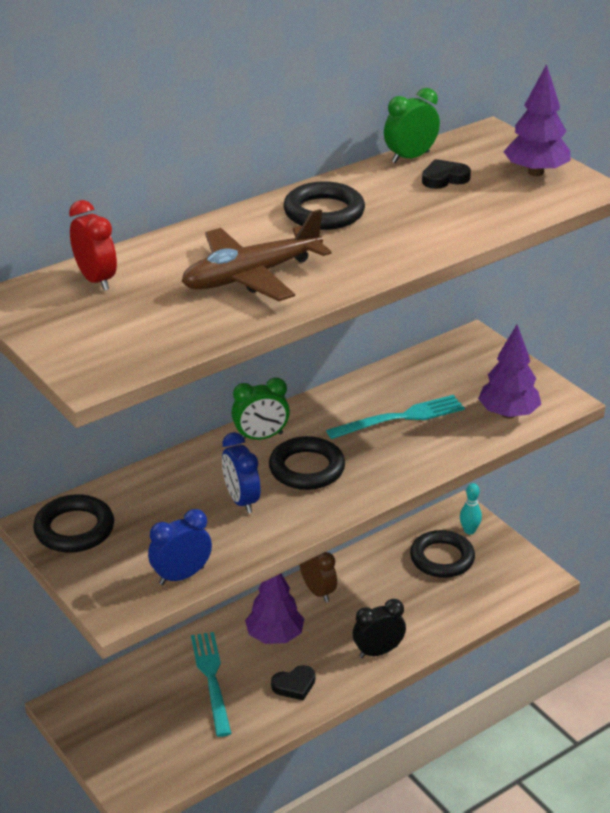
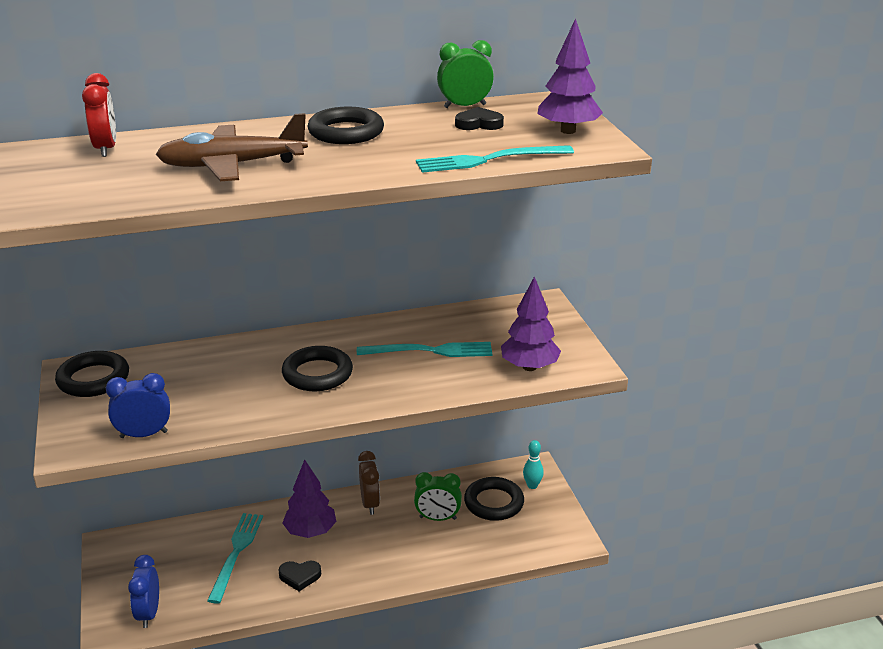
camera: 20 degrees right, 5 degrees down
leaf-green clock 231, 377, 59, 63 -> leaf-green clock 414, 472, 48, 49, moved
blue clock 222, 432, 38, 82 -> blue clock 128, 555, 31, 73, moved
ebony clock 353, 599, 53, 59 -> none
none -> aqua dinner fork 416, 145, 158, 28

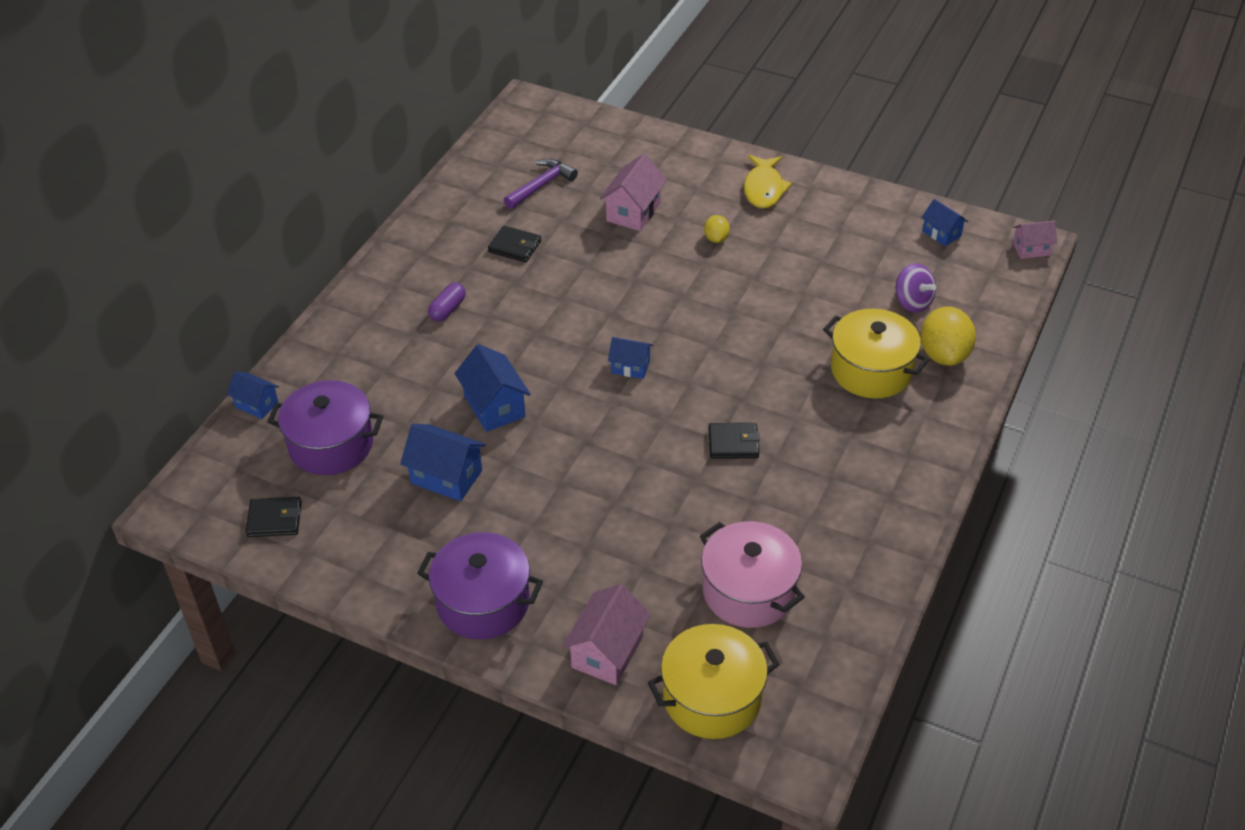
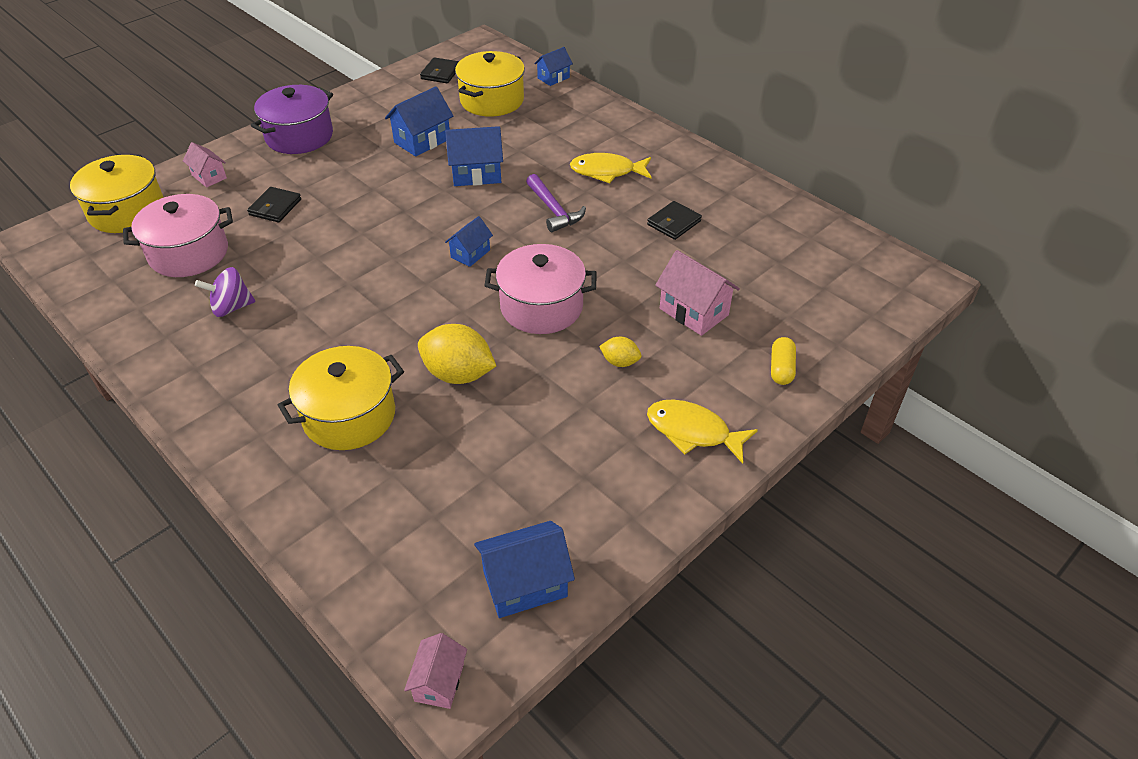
camera: 110 degrees right, 0 degrees up
violet carpenter's hammer 504, 159, 74, 50 -> violet carpenter's hammer 526, 174, 60, 58, moved
blue house 921, 199, 47, 47 -> blue house 474, 521, 101, 97, x1.61
violet toy top 896, 263, 40, 50 -> violet toy top 195, 267, 61, 50, moved
violet pill shape 428, 283, 38, 39 -> yellow fish 570, 153, 82, 31
yellow citrus fruit 921, 306, 55, 60 -> yellow citrus fruit 418, 324, 78, 60, moved
violet pot 267, 380, 116, 95 -> yellow pot 455, 51, 70, 66
ebony card wallet 708, 423, 52, 36 -> ebony card wallet 247, 187, 54, 35, moved
pink house 562, 584, 89, 101 -> pink house 183, 142, 44, 46, x0.62
none -> pink pot 484, 244, 113, 90
none -> yellow pill shape 771, 337, 25, 48

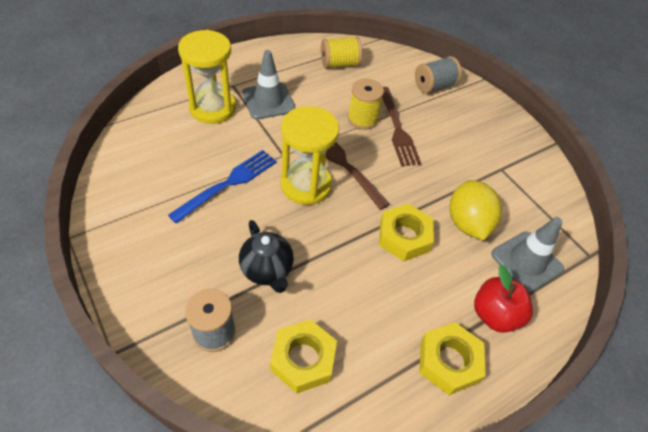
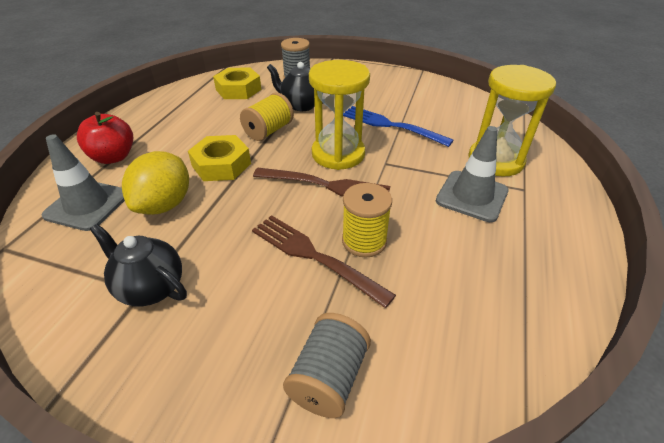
camera: 145 degrees right, 10 degrees down
yellow reel of thread 321, 37, 41, 32 -> yellow reel of thread 240, 93, 54, 48, moved
blue dinner fork 168, 150, 109, 74 -> blue dinner fork 343, 106, 111, 41, 120 degrees clockwise
yellow citrus fruit 450, 180, 52, 60 -> yellow citrus fruit 122, 151, 67, 64, 60 degrees clockwise
yellow nut 419, 322, 67, 73 -> none
none -> ebony china teapot 90, 224, 97, 82

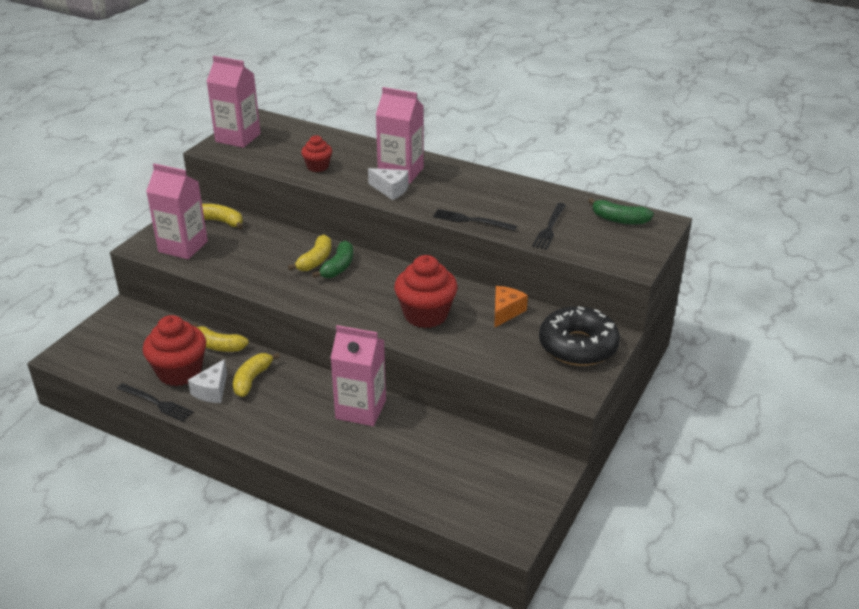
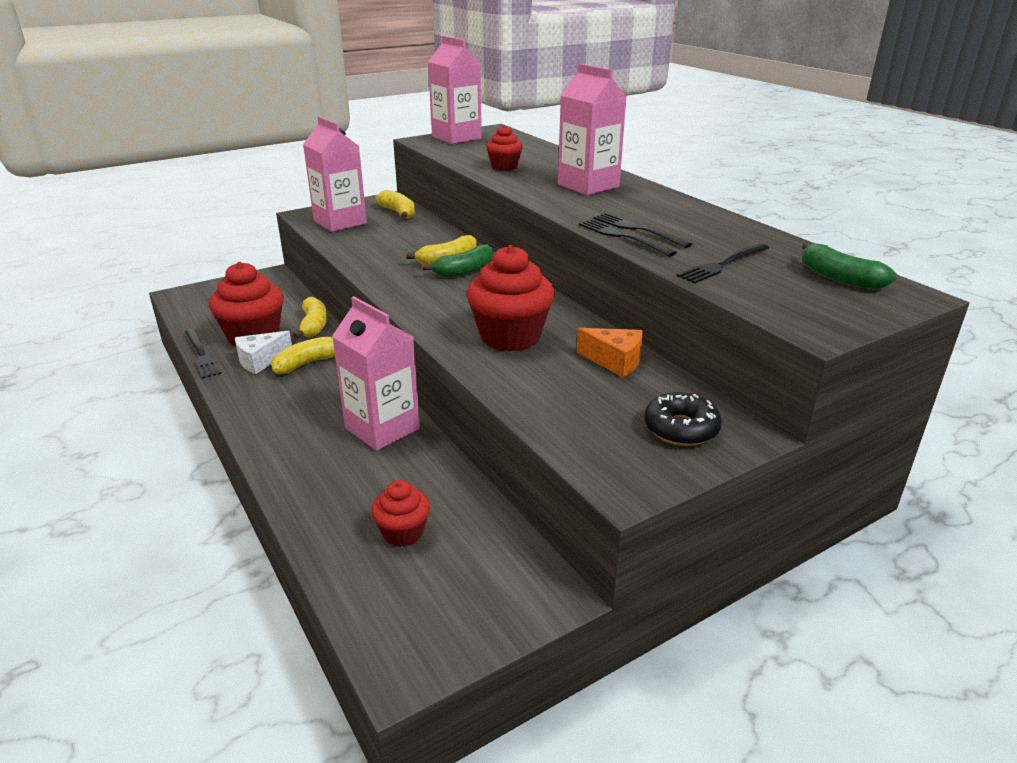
camera: 30 degrees right, 5 degrees down
pure white piece of cheese 368, 168, 41, 32 -> none
bright orange piece of cheese 494, 286, 34, 42 -> bright orange piece of cheese 577, 328, 66, 50, 60 degrees clockwise
ebony doughnut 539, 306, 81, 60 -> ebony doughnut 644, 392, 78, 54, x0.59
yellow toy banana 193, 323, 56, 29 -> yellow toy banana 293, 297, 34, 42, 150 degrees counterclockwise
none -> ebony dinner fork 593, 213, 99, 35
none -> red fairy cake 371, 480, 59, 67

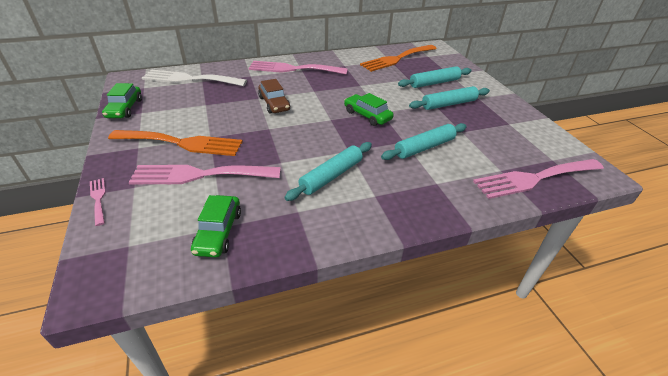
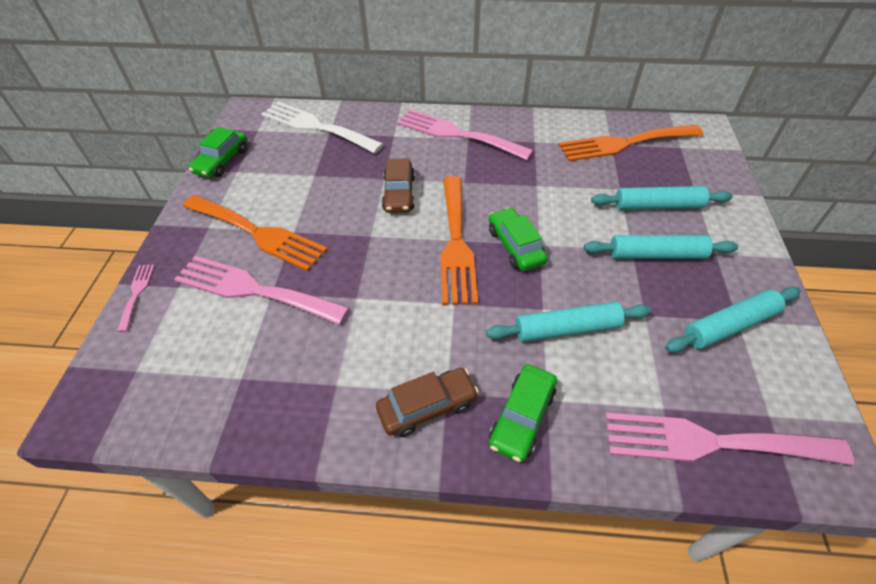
camera: 25 degrees right, 10 degrees up
aqua rolling pin 284, 142, 88, 59 -> aqua rolling pin 665, 287, 136, 66, moved
leaf-green toy car 191, 195, 50, 62 -> leaf-green toy car 489, 364, 68, 99, moved
none -> bright orange dinner fork 440, 176, 38, 129
none -> dark brown toy car 376, 368, 103, 69

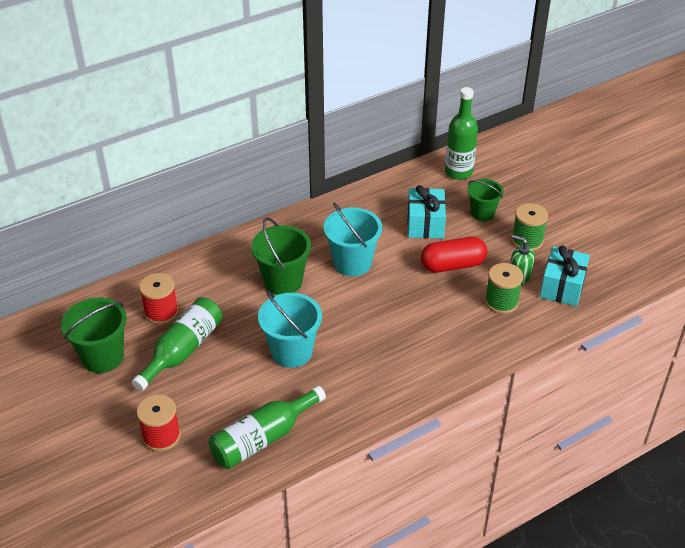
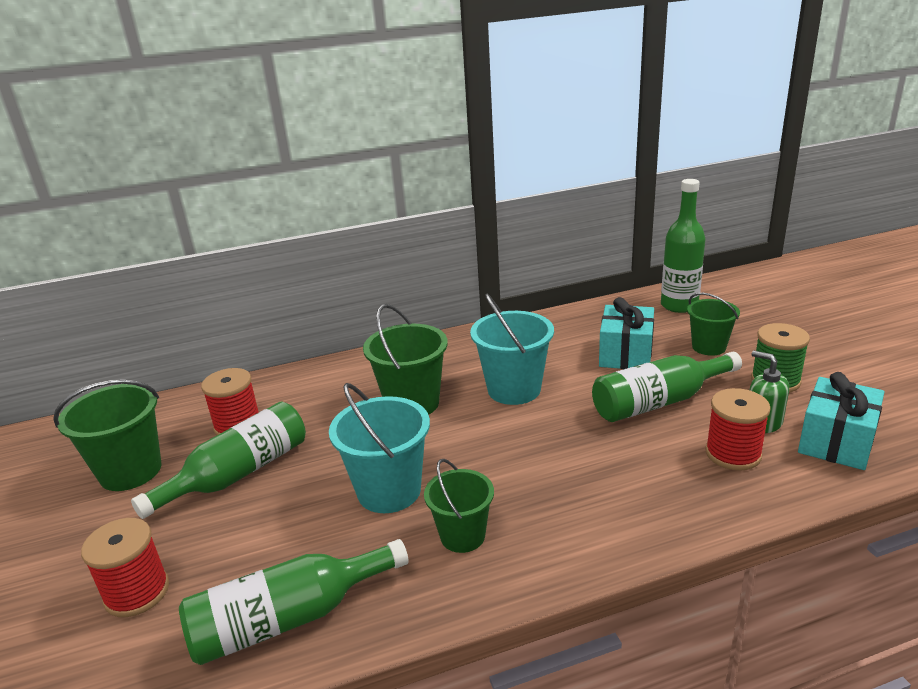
camera: 15 degrees right, 15 degrees down
red pill shape 421, 237, 66, 36 -> leaf-green drink bottle 592, 352, 150, 70
leaf-green reel of thread 485, 263, 38, 51 -> red reel of thread 705, 388, 66, 83
none -> leaf-green sand bucket 424, 459, 70, 94

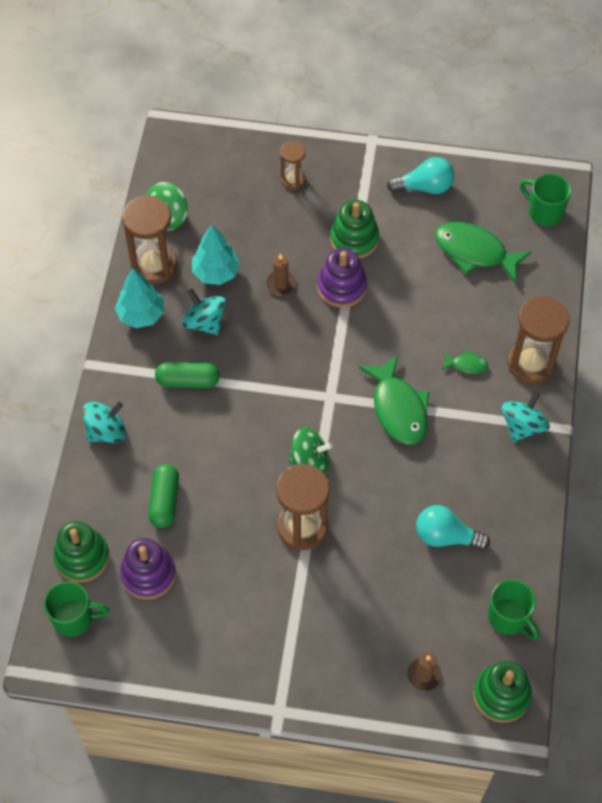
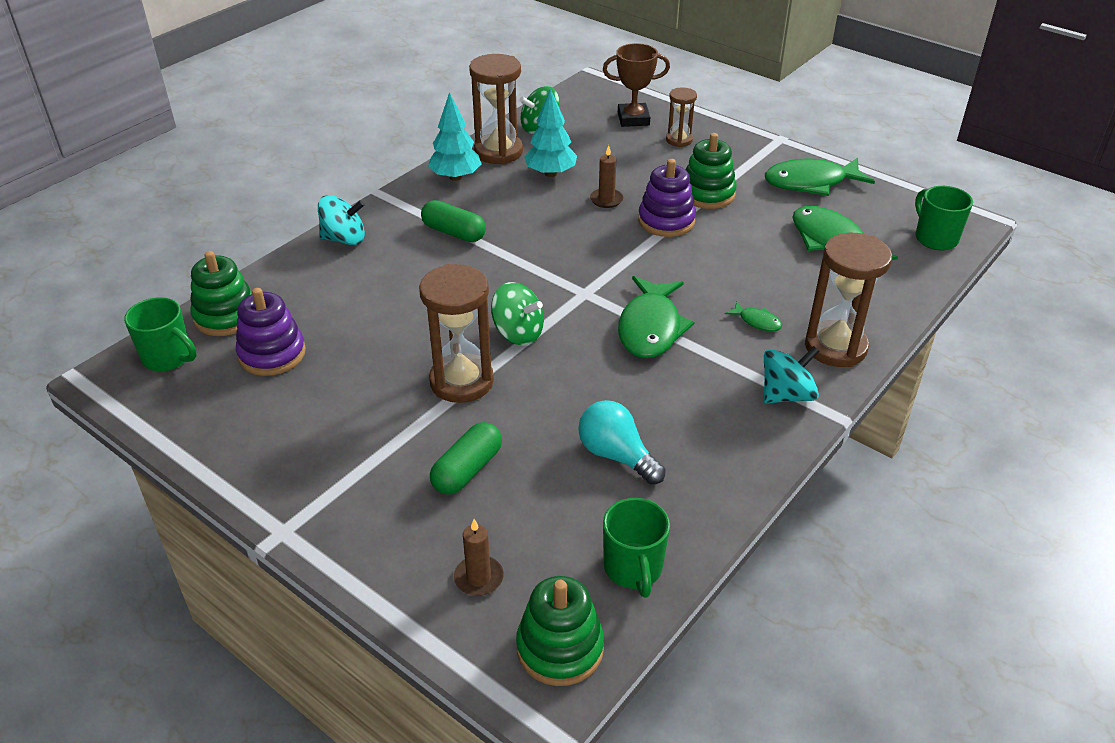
camera: 30 degrees right, 20 degrees down
aqua lightbulb 387, 157, 67, 37 -> leaf-green fish 765, 158, 110, 38
aqua toy top 182, 289, 44, 46 -> none
leaf-green pill shape 148, 464, 31, 64 -> leaf-green pill shape 430, 422, 72, 73, moved
none -> dark brown prize cup 603, 43, 67, 84

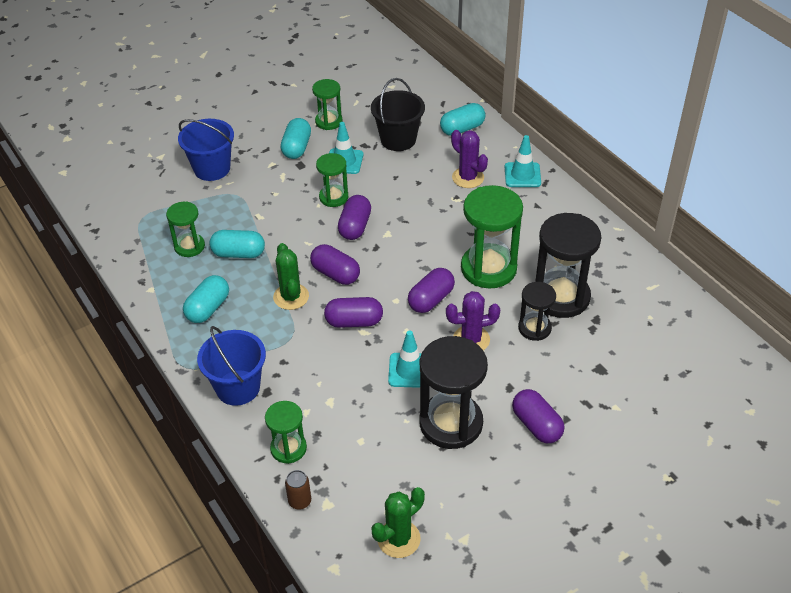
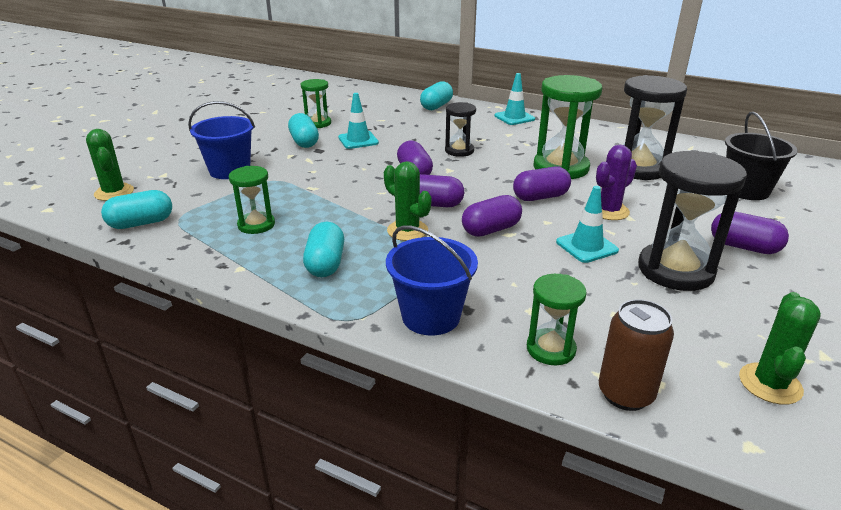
camera: 30 degrees left, 15 degrees down
ebony sand bucket 371, 78, 54, 73 -> ebony sand bucket 725, 112, 73, 88, moved
violet prickly plant 451, 130, 37, 58 -> none
leaf-green sandglass 316, 153, 32, 54 -> none
aqua pill shape 209, 230, 56, 28 -> aqua pill shape 101, 190, 71, 39, moved
violet pill shape 408, 268, 47, 45 -> violet pill shape 513, 166, 58, 35, 60 degrees clockwise
ebony sandglass 518, 282, 38, 59 -> ebony sandglass 445, 102, 31, 55, moved
dark brown can 285, 470, 26, 40 -> dark brown can 599, 299, 75, 112, x1.70
none -> leaf-green prickly plant 86, 129, 48, 72

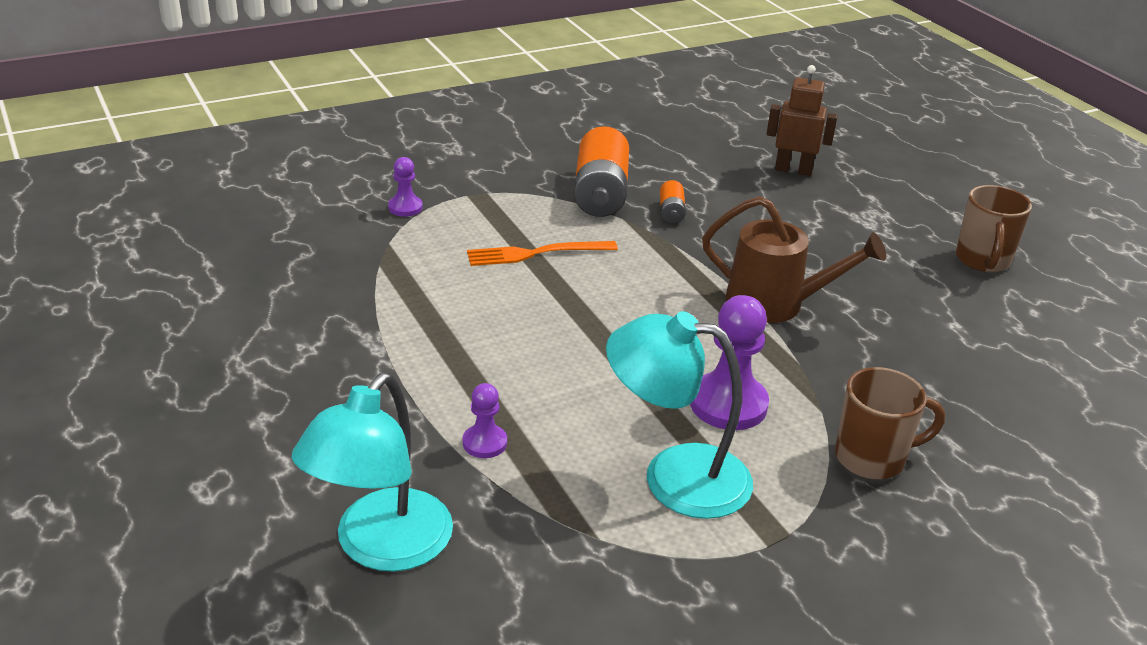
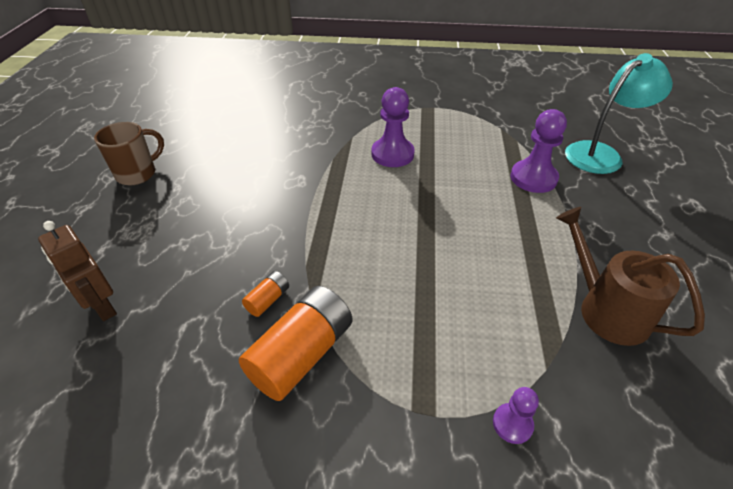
camera: 145 degrees left, 10 degrees up
dark brown watering pot 702, 196, 184, 127 -> dark brown watering pot 556, 207, 149, 139, moved
bright orange dinner fork 467, 241, 151, 25 -> none
aqua reading lamp 606, 311, 147, 208 -> none
dark brown coffee mug 835, 367, 110, 112 -> none
violet chess pawn 463, 383, 44, 75 -> violet chess pawn 511, 109, 56, 84, x1.85

